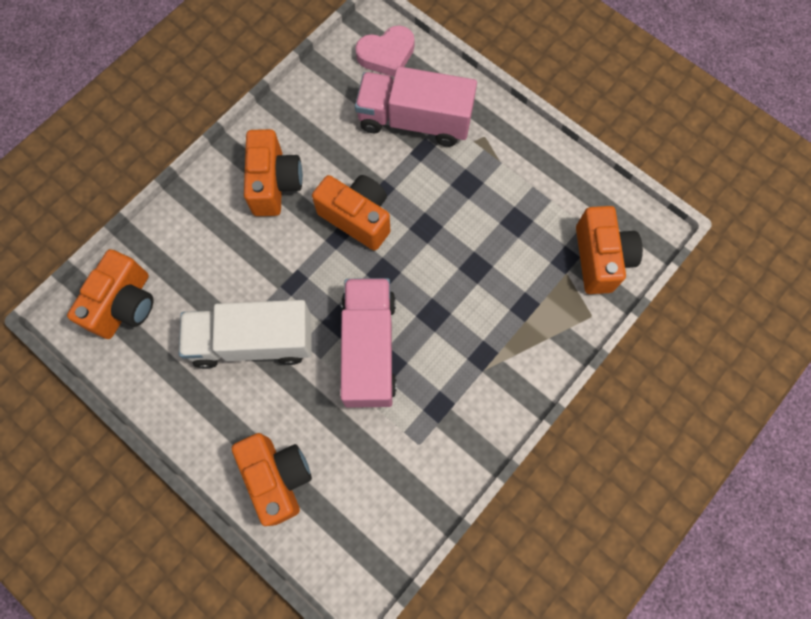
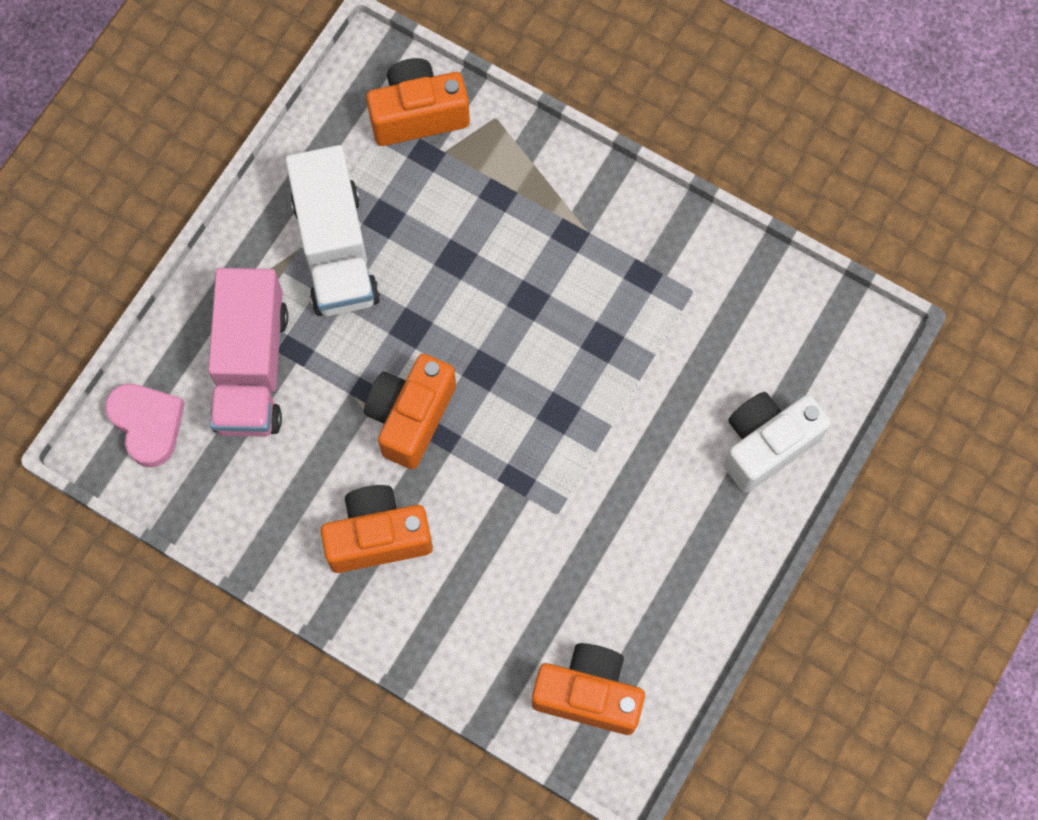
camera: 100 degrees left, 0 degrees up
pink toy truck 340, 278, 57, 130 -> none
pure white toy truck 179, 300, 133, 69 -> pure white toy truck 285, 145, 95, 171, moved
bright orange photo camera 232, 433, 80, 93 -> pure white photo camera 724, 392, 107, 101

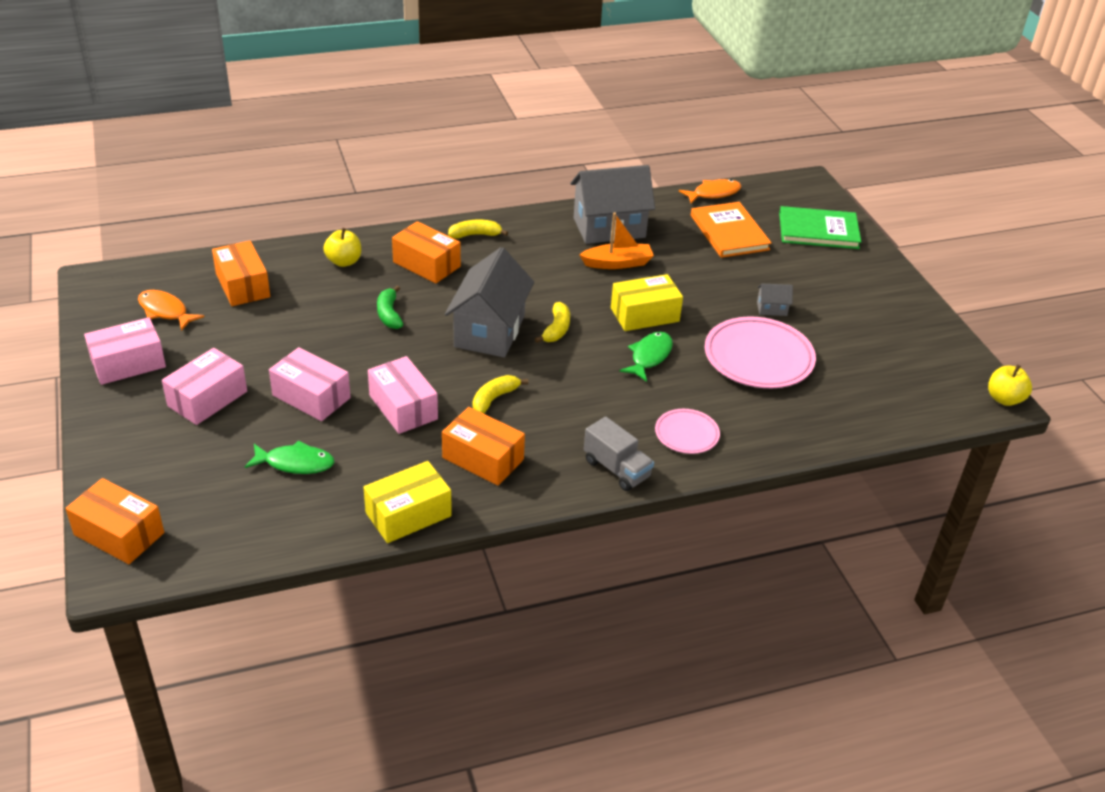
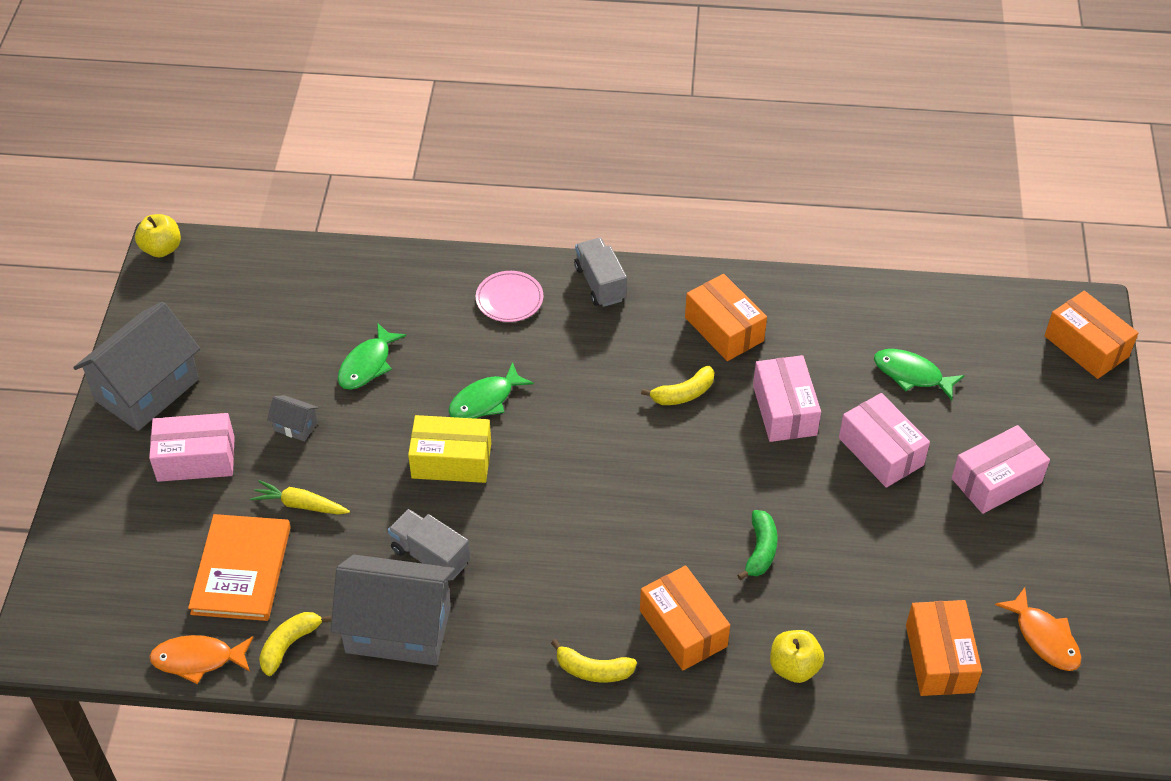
camera: 155 degrees left, 10 degrees up
leaf-green hardcover 779, 206, 82, 43 -> none
bright orange boat 579, 213, 75, 56 -> grey toy truck 388, 509, 82, 72
grey house 445, 247, 89, 110 -> grey house 73, 302, 127, 129, moved
yellow toy banana 535, 302, 35, 41 -> yellow toy banana 259, 612, 73, 64, moved
pink dinner plate 705, 316, 111, 72 -> leaf-green fish 337, 323, 69, 67
pink package 84, 317, 82, 68 -> pink package 149, 413, 86, 69, moved
yellow package 363, 461, 89, 82 -> none
none -> yellow carrot 250, 480, 100, 35

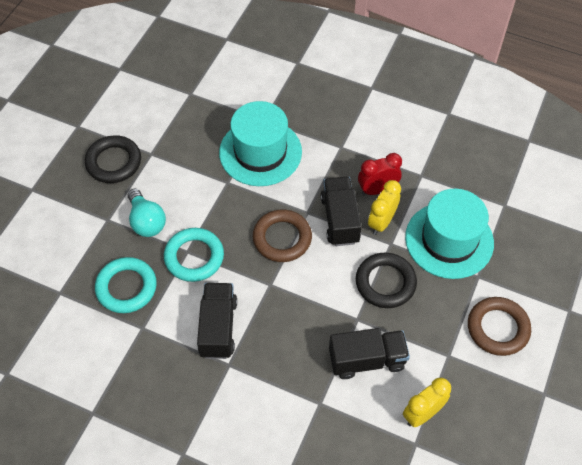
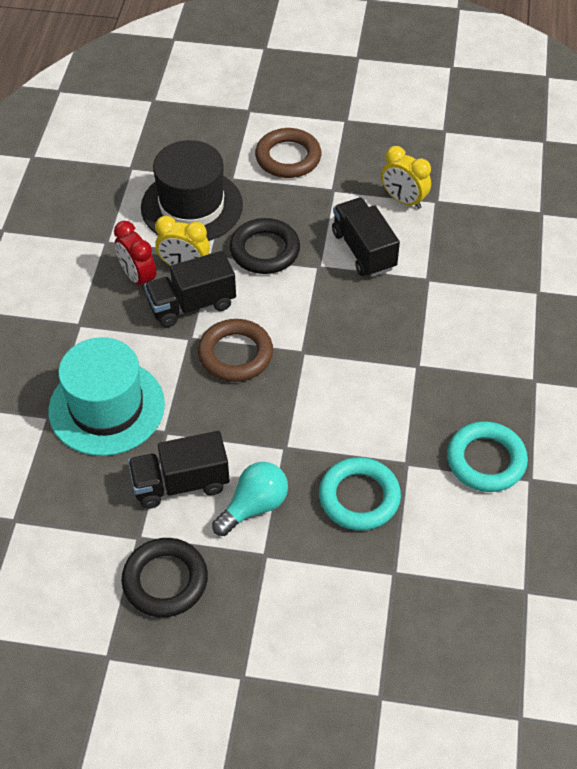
camera: 105 degrees left, 5 degrees down
aqua hat 405, 188, 89, 91 -> ebony hat 141, 140, 102, 101
aqua ring 164, 228, 60, 54 -> aqua ring 447, 421, 81, 71, moved
ebony toy truck 197, 283, 40, 76 -> ebony toy truck 128, 431, 101, 78, moved

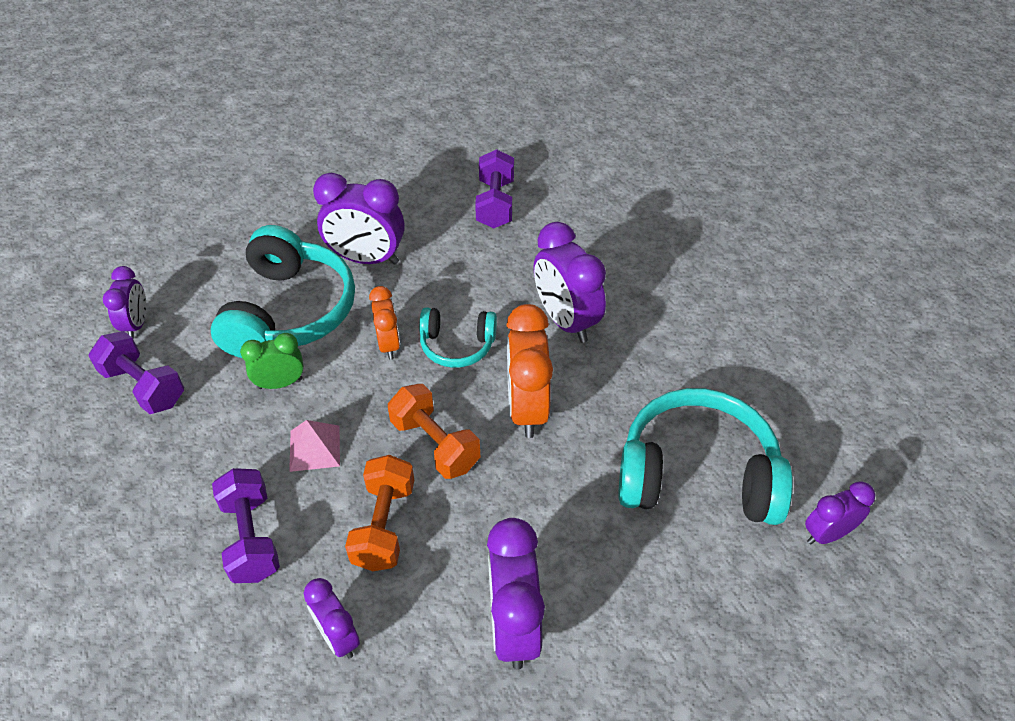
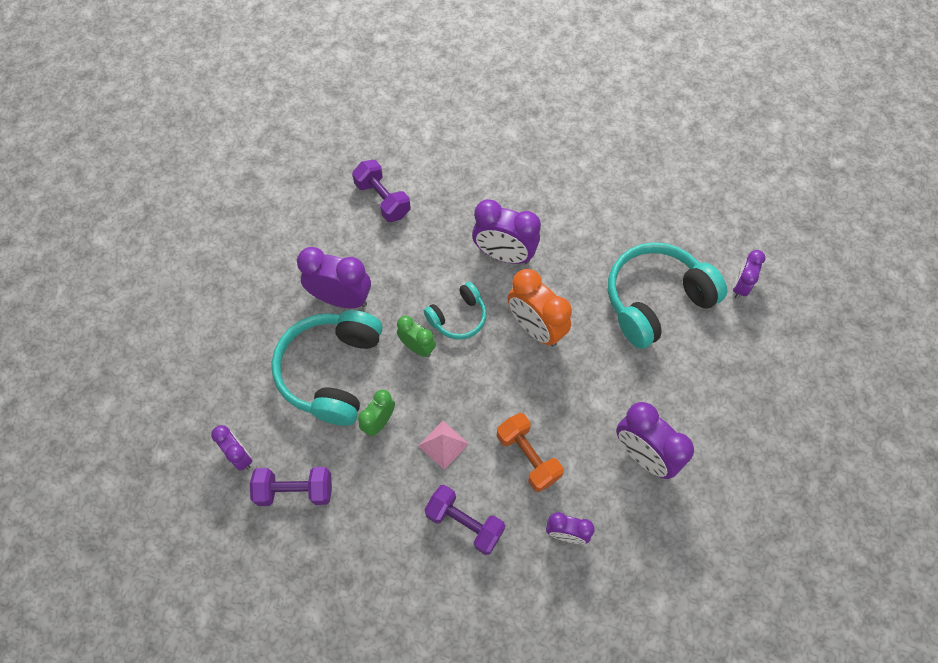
camera: 40 degrees left, 15 degrees up
violet clock 313, 173, 92, 92 -> violet clock 297, 247, 74, 61, 135 degrees counterclockwise
aqua headset 211, 225, 144, 133 -> aqua headset 271, 310, 112, 116, 135 degrees counterclockwise
bright orange clock 369, 286, 31, 74 -> leaf-green clock 397, 316, 39, 41
bright orange free weight 388, 384, 92, 95 -> none

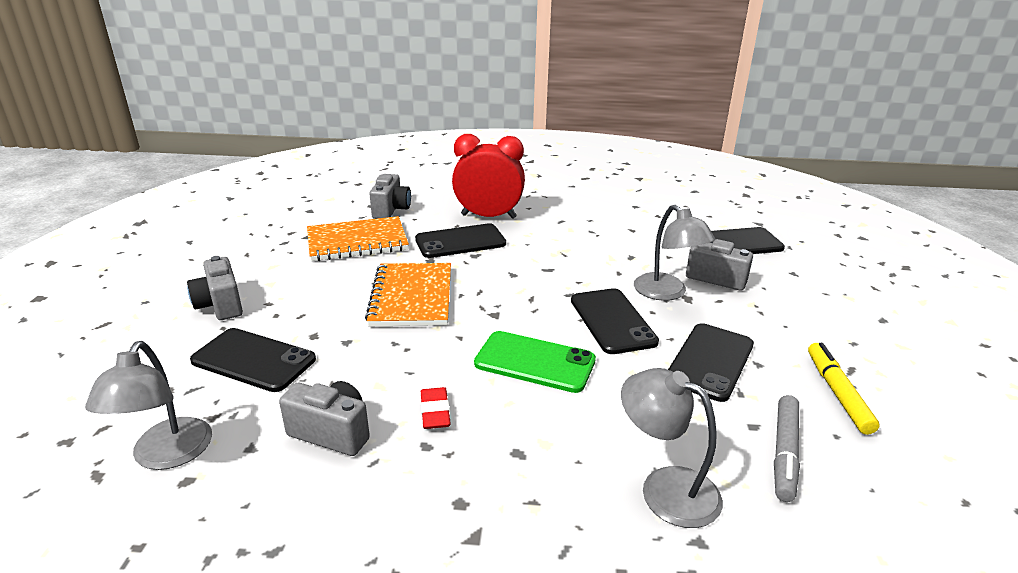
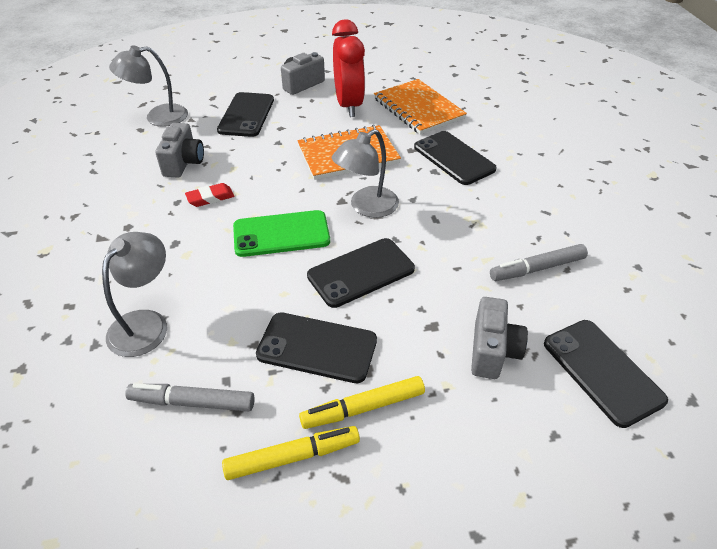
camera: 75 degrees right, 15 degrees up
red clock 452, 134, 73, 85 -> red clock 332, 19, 33, 98, moved
grey photo camera 369, 174, 42, 45 -> none
grey reading lamp 634, 205, 81, 96 -> grey reading lamp 332, 129, 67, 89, moved
leaf-green mobile phone 474, 331, 122, 62 -> leaf-green mobile phone 233, 210, 97, 47, 75 degrees clockwise
none -> grey felt pen 490, 244, 98, 37
none -> yellow felt pen 299, 376, 126, 53

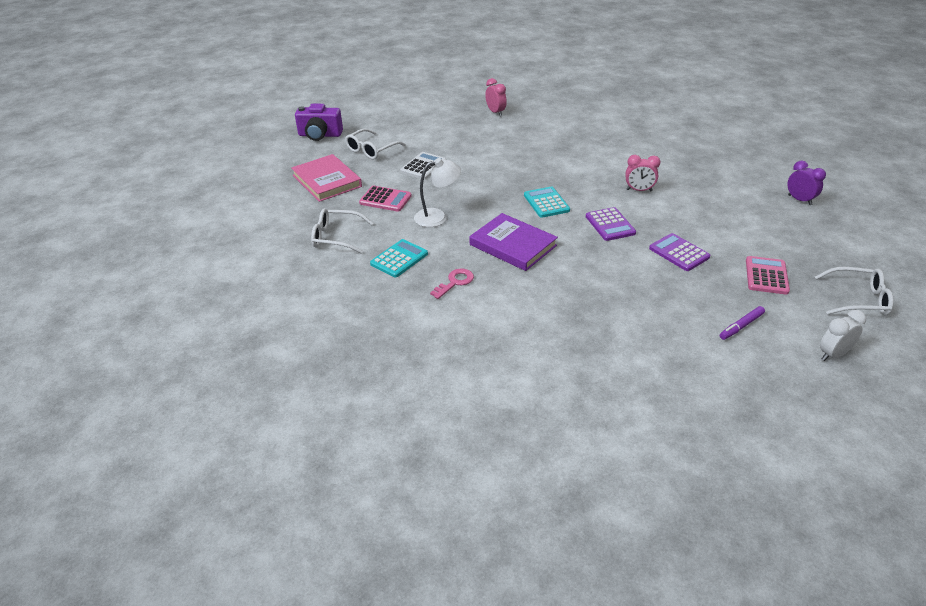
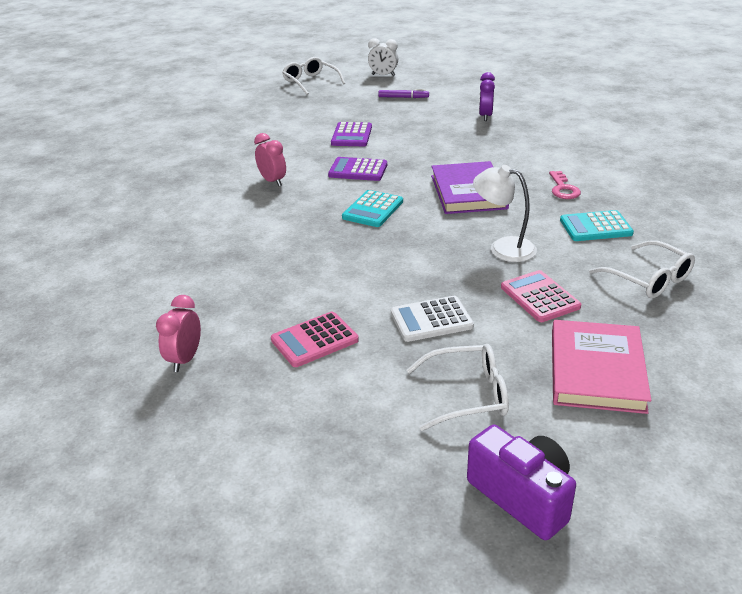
camera: 135 degrees left, 5 degrees down
violet clock 787, 161, 39, 44 -> violet clock 479, 72, 16, 49, moved
violet calculator 586, 207, 50, 34 -> violet calculator 328, 157, 59, 24, 105 degrees counterclockwise
pink calculator 746, 256, 44, 39 -> pink calculator 271, 312, 88, 55, moved
pink door key 430, 268, 44, 31 -> pink door key 549, 171, 32, 28, 90 degrees counterclockwise

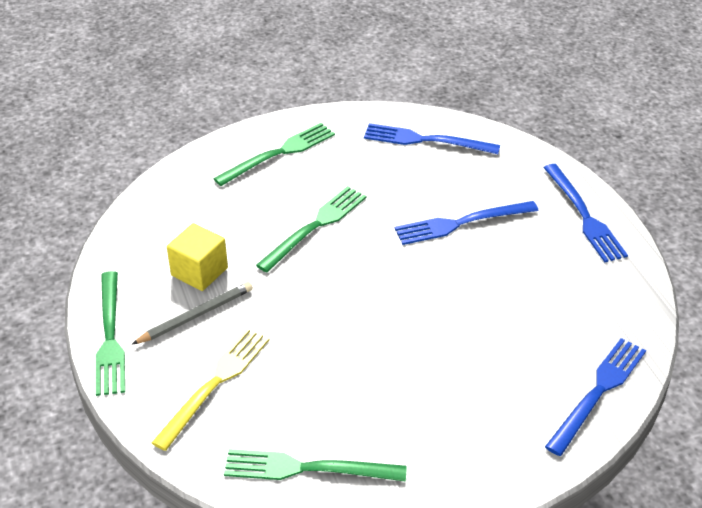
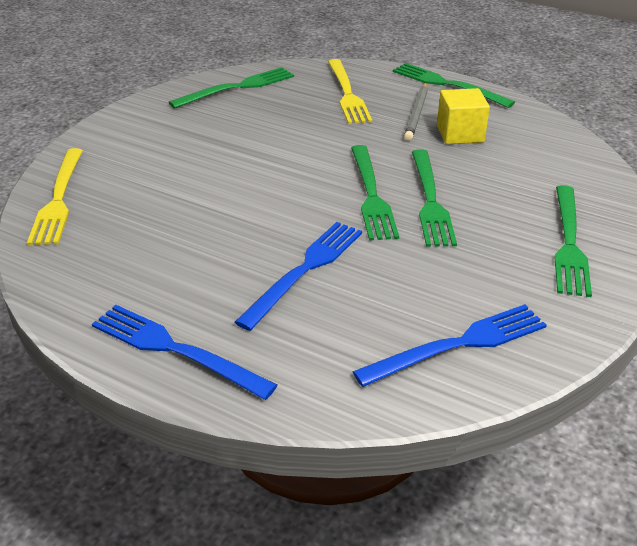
camera: 140 degrees right, 5 degrees down
blue dinner fork 545, 338, 101, 118 -> yellow dinner fork 27, 148, 56, 97
none -> leaf-green dinner fork 351, 145, 48, 96

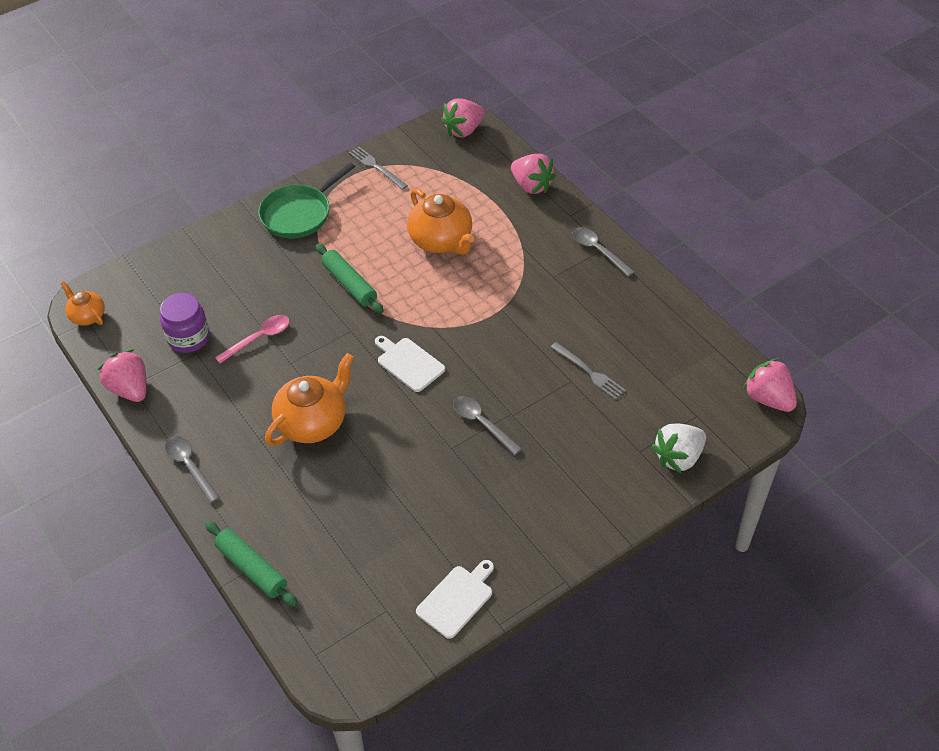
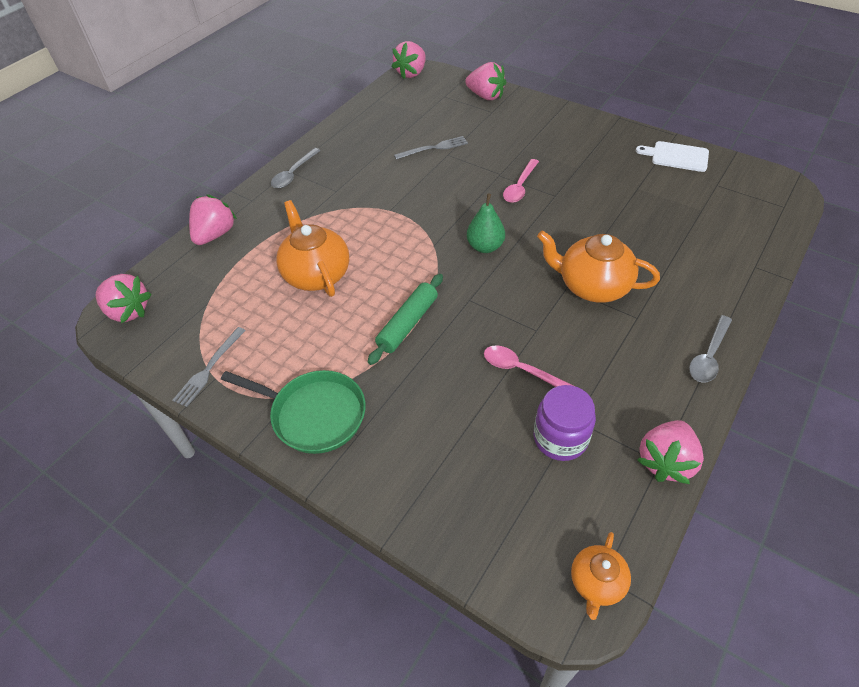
camera: 110 degrees left, 0 degrees up
bright orange china teapot 407, 188, 67, 67 -> bright orange china teapot 276, 200, 73, 97, 60 degrees counterclockwise
pure white bread board 375, 336, 70, 56 -> leaf-green toy pear 467, 194, 38, 59
grey dinner fork 550, 342, 76, 58 -> grey dinner fork 394, 136, 74, 24, 45 degrees clockwise
grey teaspoon 453, 396, 69, 59 -> pink teaspoon 503, 159, 36, 44
pure white berry 652, 424, 54, 49 -> pink berry 465, 62, 41, 38
leaf-green rolling pin 205, 521, 93, 86 -> none

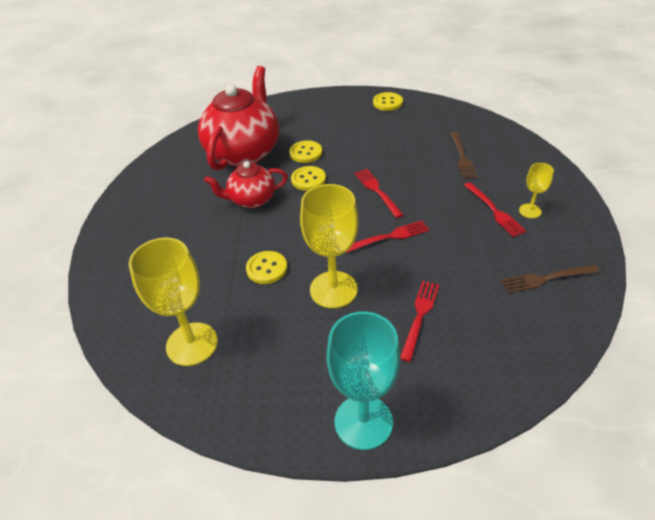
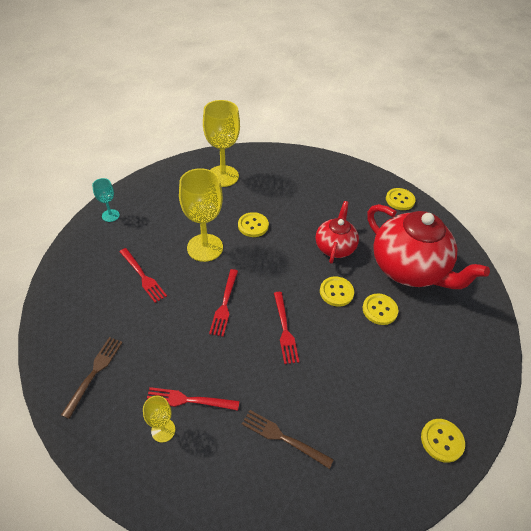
camera: 115 degrees right, 5 degrees up
red dinner fork 355, 169, 48, 49 -> red dinner fork 274, 292, 25, 72, 75 degrees clockwise
aqua goblet 326, 312, 75, 138 -> aqua goblet 92, 178, 28, 44, x0.50
none -> yellow shirt button 386, 188, 30, 22

